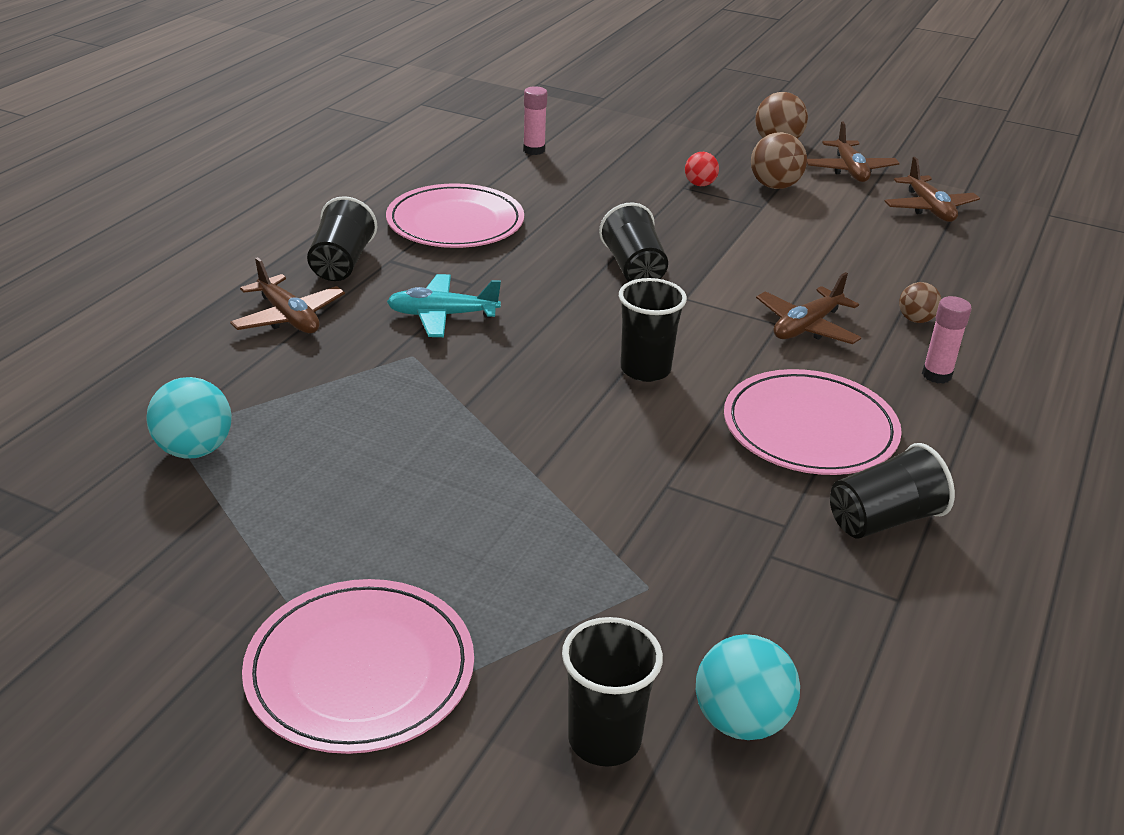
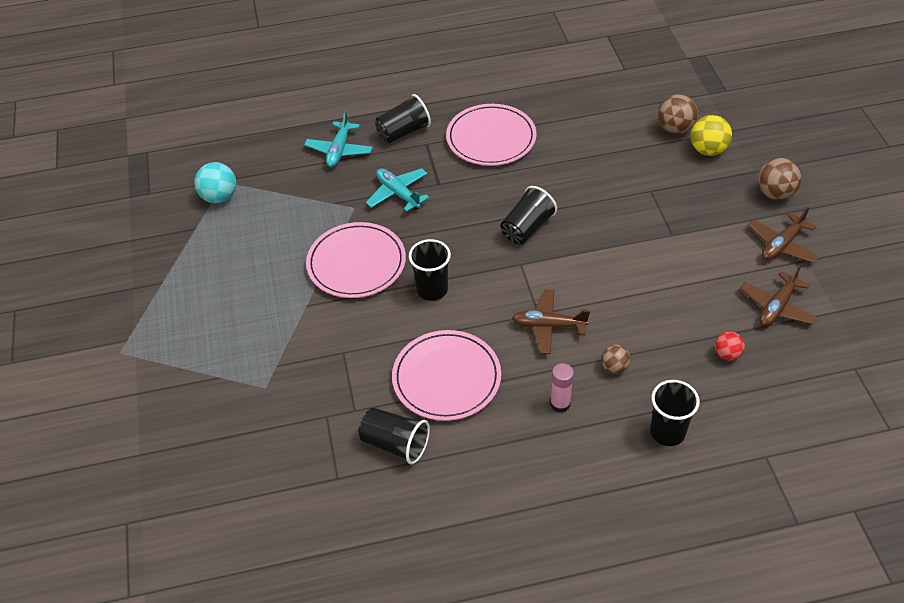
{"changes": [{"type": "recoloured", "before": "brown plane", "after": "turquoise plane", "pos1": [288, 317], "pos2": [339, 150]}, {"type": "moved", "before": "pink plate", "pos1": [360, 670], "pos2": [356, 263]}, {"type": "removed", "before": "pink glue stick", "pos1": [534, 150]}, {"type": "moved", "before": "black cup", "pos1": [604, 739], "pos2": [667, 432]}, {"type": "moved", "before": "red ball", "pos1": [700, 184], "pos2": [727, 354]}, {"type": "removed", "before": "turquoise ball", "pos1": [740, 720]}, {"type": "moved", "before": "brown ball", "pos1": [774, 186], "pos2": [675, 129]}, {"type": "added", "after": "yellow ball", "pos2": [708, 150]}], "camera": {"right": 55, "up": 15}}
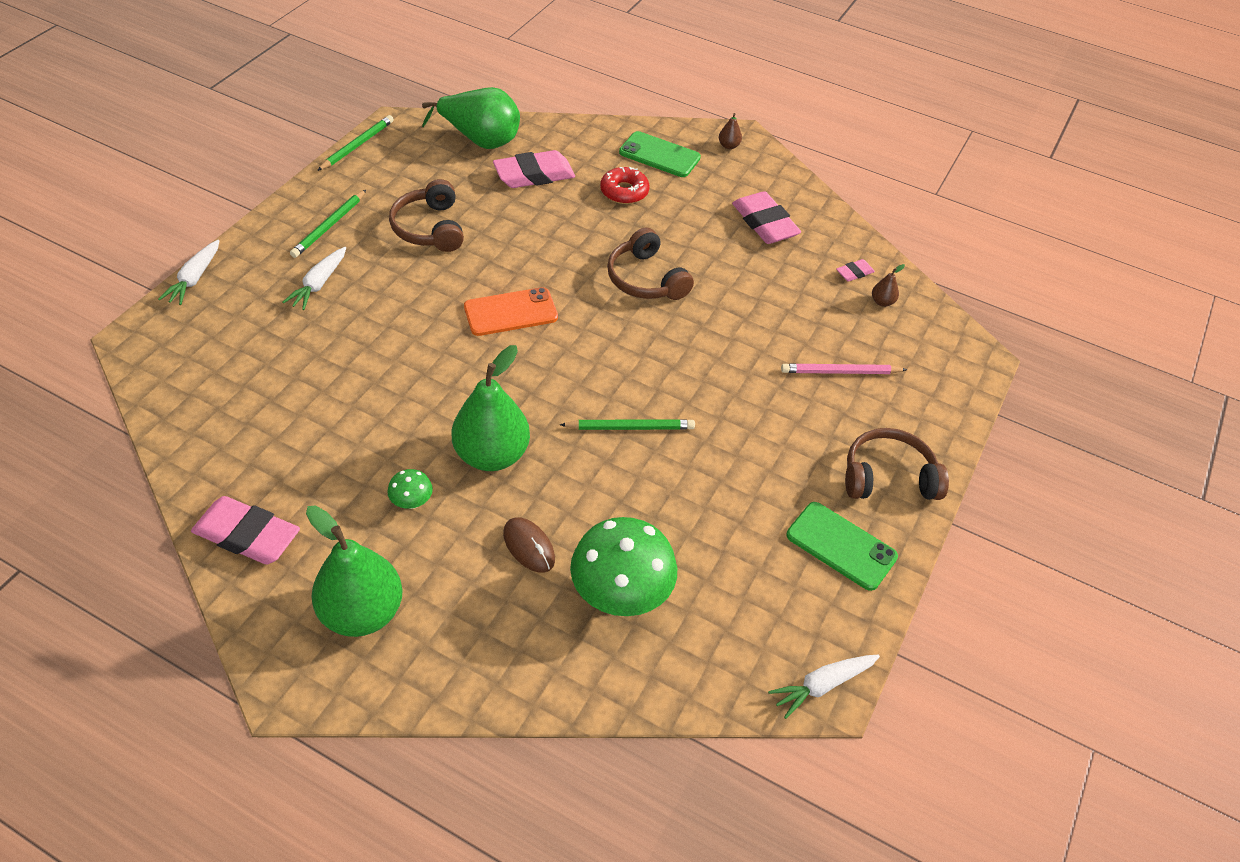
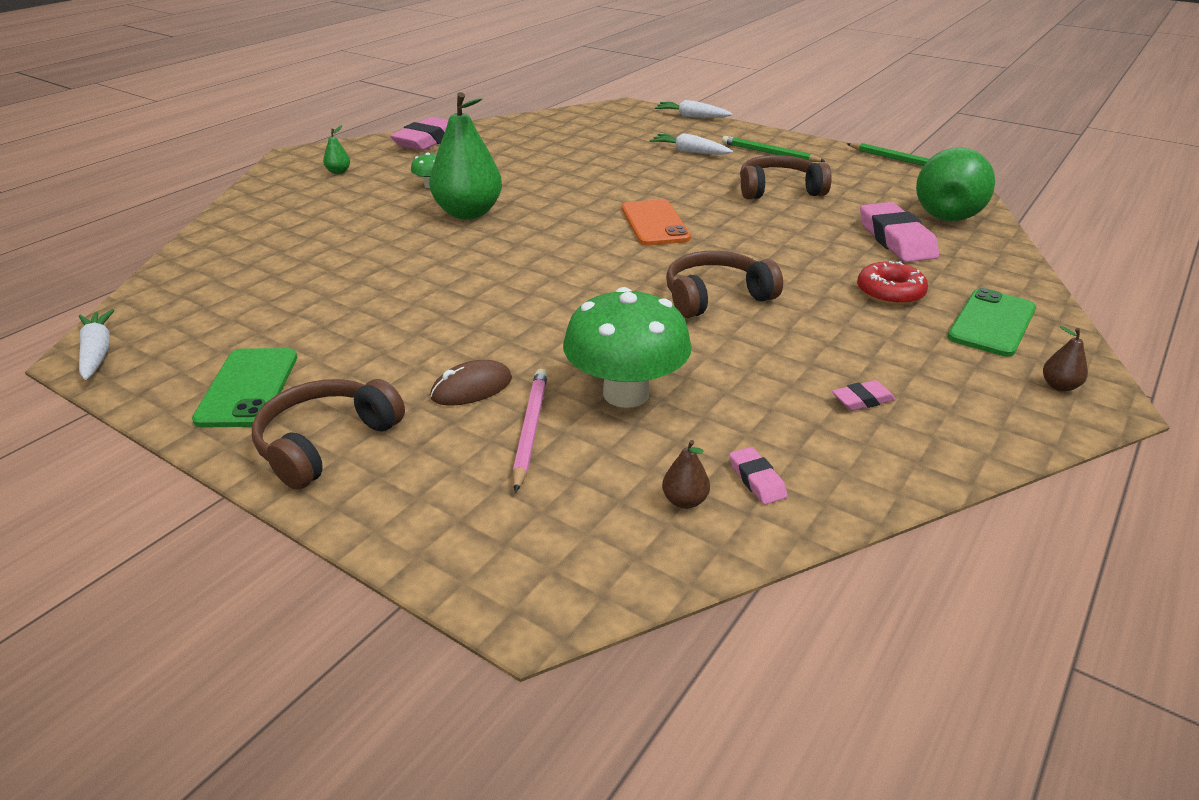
{"changes": [{"type": "resized", "before": "green pear", "pos1": [362, 612], "pos2": [338, 172], "scale": 0.4}, {"type": "moved", "before": "brown mouse", "pos1": [529, 546], "pos2": [472, 388]}, {"type": "removed", "before": "green pencil", "pos1": [630, 427]}, {"type": "moved", "before": "green mushroom", "pos1": [621, 594], "pos2": [626, 394]}, {"type": "resized", "before": "pink eraser", "pos1": [764, 223], "pos2": [862, 400], "scale": 0.48}, {"type": "turned", "before": "green phone", "pos1": [841, 546], "pos2": [248, 388], "turn": -45}, {"type": "turned", "before": "brown headphones", "pos1": [888, 477], "pos2": [326, 443], "turn": -150}], "camera": {"right": 100, "up": -15}}
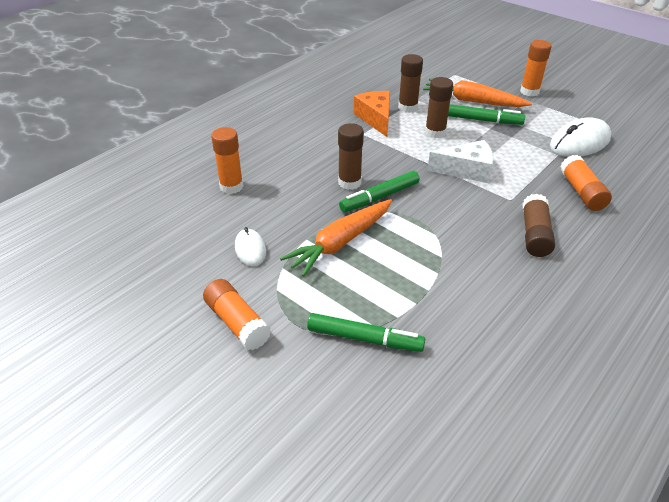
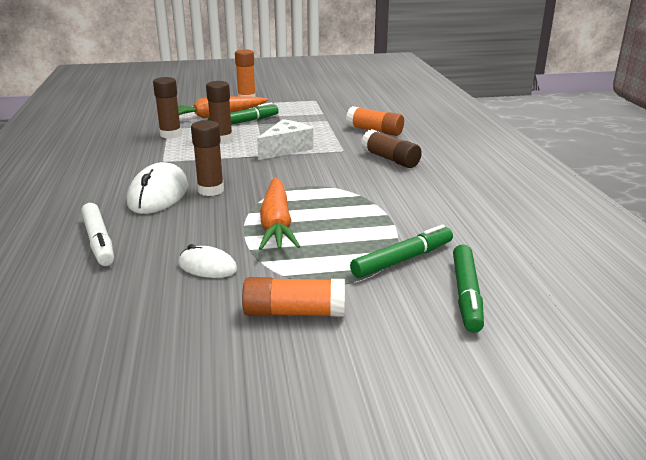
{"changes": [{"type": "replaced", "before": "orange glue stick", "after": "white marker", "pos1": [231, 186], "pos2": [98, 241]}, {"type": "moved", "before": "green marker", "pos1": [379, 197], "pos2": [466, 294]}, {"type": "removed", "before": "orange cheese", "pos1": [376, 119]}, {"type": "moved", "before": "white mouse", "pos1": [579, 142], "pos2": [158, 195]}], "camera": {"right": -50, "up": -15}}
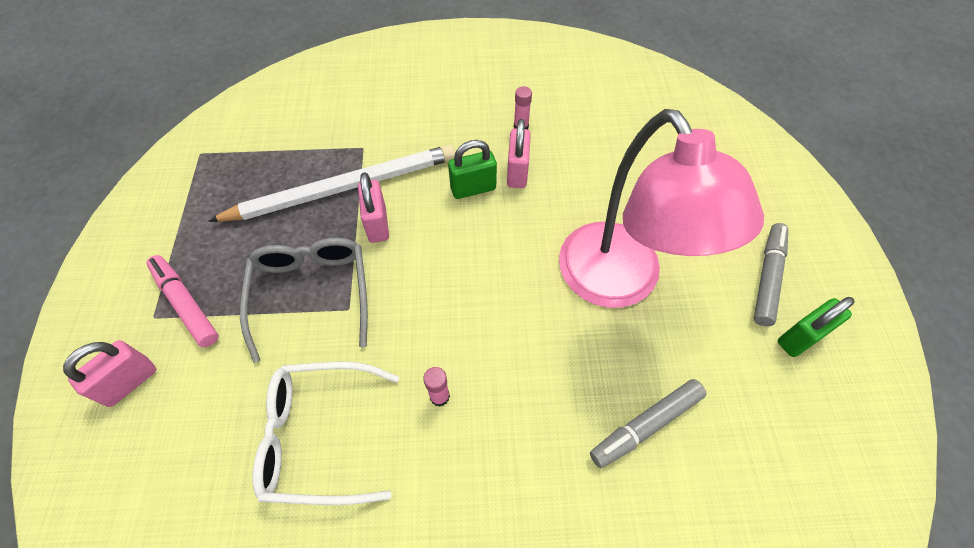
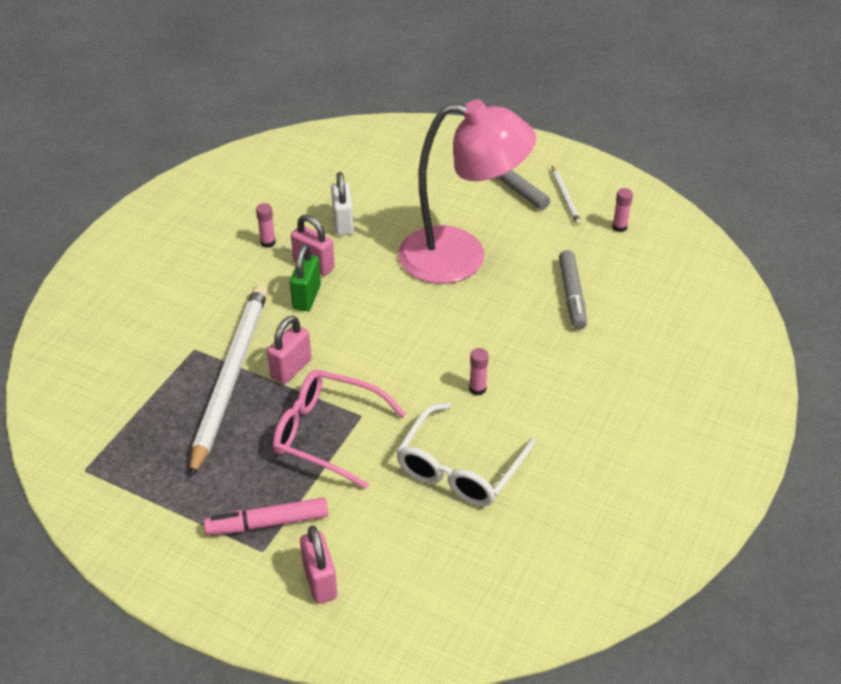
{"changes": [{"type": "recoloured", "before": "grey glasses", "after": "pink glasses", "pos1": [311, 294], "pos2": [328, 434]}, {"type": "turned", "before": "pink padlock", "pos1": [377, 224], "pos2": [291, 369], "turn": -75}, {"type": "replaced", "before": "green padlock", "after": "white pencil", "pos1": [800, 338], "pos2": [565, 197]}, {"type": "added", "after": "white padlock", "pos2": [343, 223]}, {"type": "added", "after": "pink glue stick", "pos2": [619, 227]}], "camera": {"right": -60, "up": -15}}
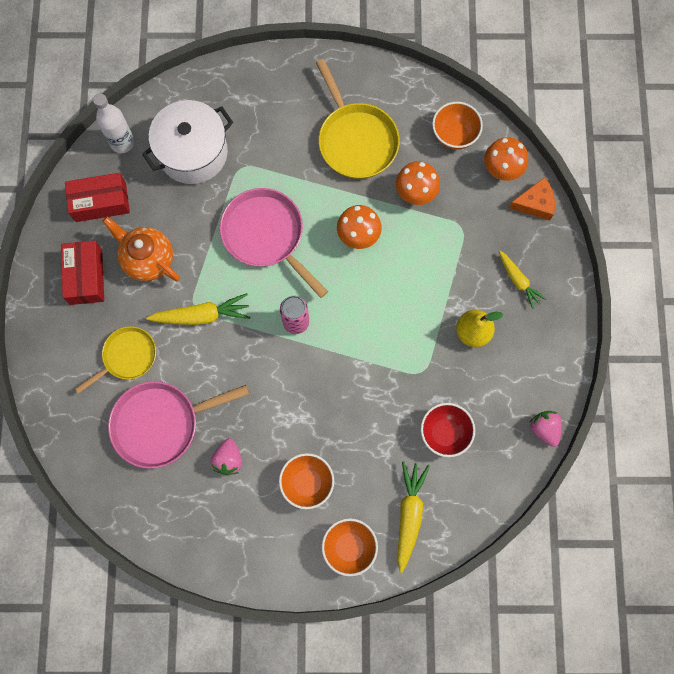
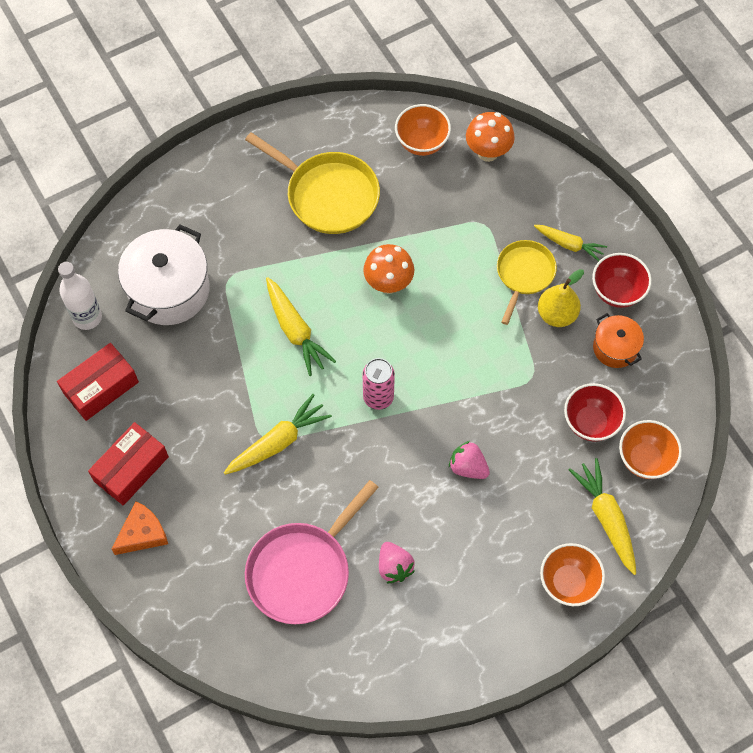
{"changes": [{"type": "turned", "before": "red box", "pos1": [86, 276], "pos2": [131, 469], "turn": 75}, {"type": "moved", "before": "yellow pan", "pos1": [127, 357], "pos2": [524, 274]}, {"type": "removed", "before": "orange teapot", "pos1": [148, 259]}, {"type": "replaced", "before": "pink pan", "after": "yellow carrot", "pos1": [266, 235], "pos2": [295, 330]}, {"type": "moved", "before": "orange bowl", "pos1": [307, 483], "pos2": [645, 459]}, {"type": "removed", "before": "orange mushroom", "pos1": [415, 194]}, {"type": "moved", "before": "orange cheese", "pos1": [535, 203], "pos2": [142, 533]}, {"type": "moved", "before": "pink strawberry", "pos1": [544, 429], "pos2": [468, 467]}, {"type": "added", "after": "red bowl", "pos2": [617, 292]}, {"type": "added", "after": "orange pot", "pos2": [615, 348]}], "camera": {"right": -30, "up": -10}}
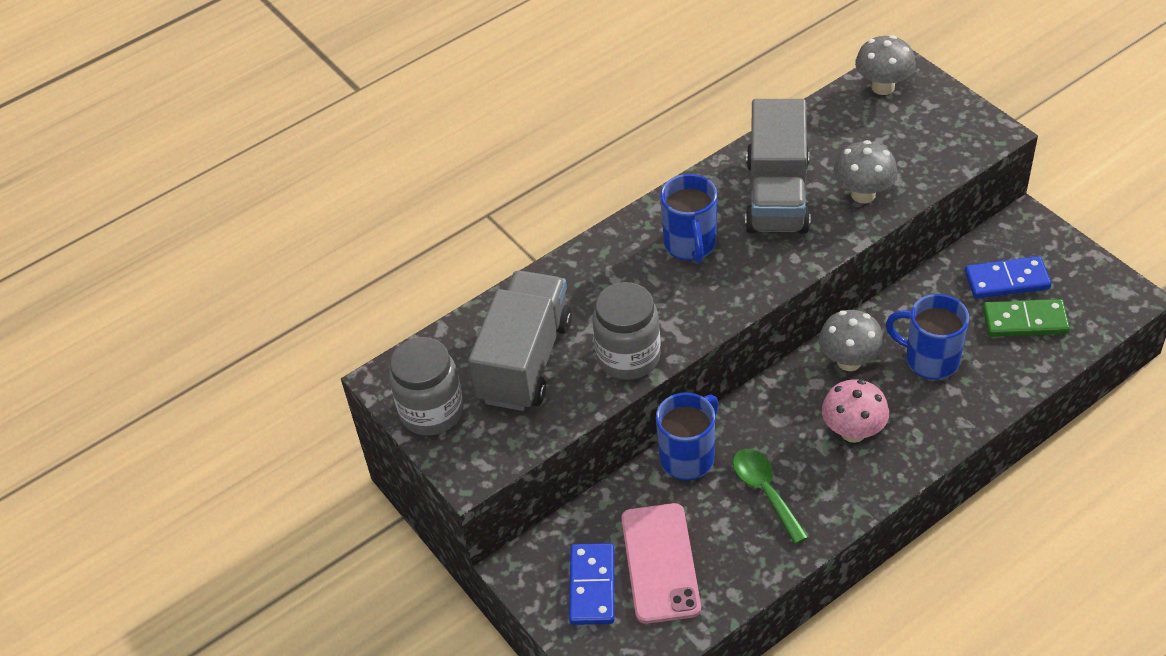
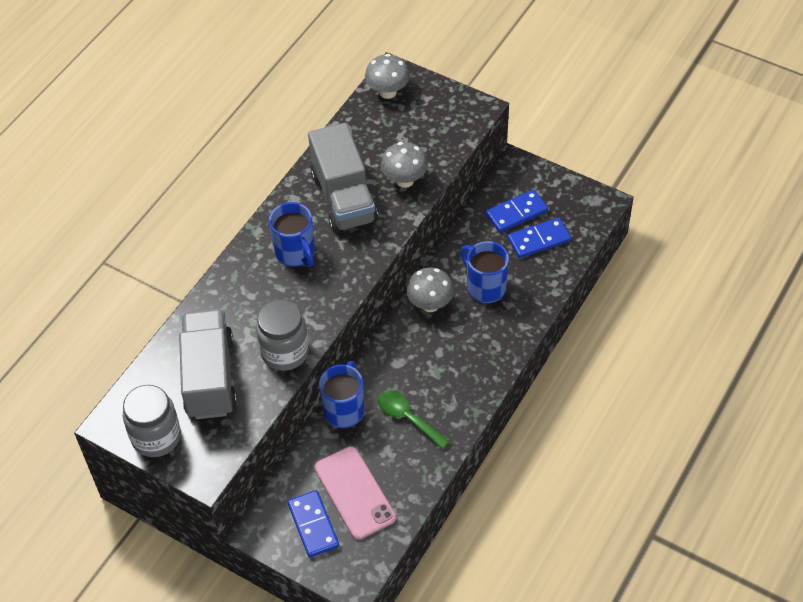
{"changes": [{"type": "removed", "before": "pink mushroom", "pos1": [853, 432]}, {"type": "turned", "before": "blue mug", "pos1": [929, 360], "pos2": [485, 287], "turn": 45}, {"type": "recoloured", "before": "green domino", "after": "blue domino", "pos1": [1025, 321], "pos2": [539, 239]}], "camera": {"right": -25, "up": 5}}
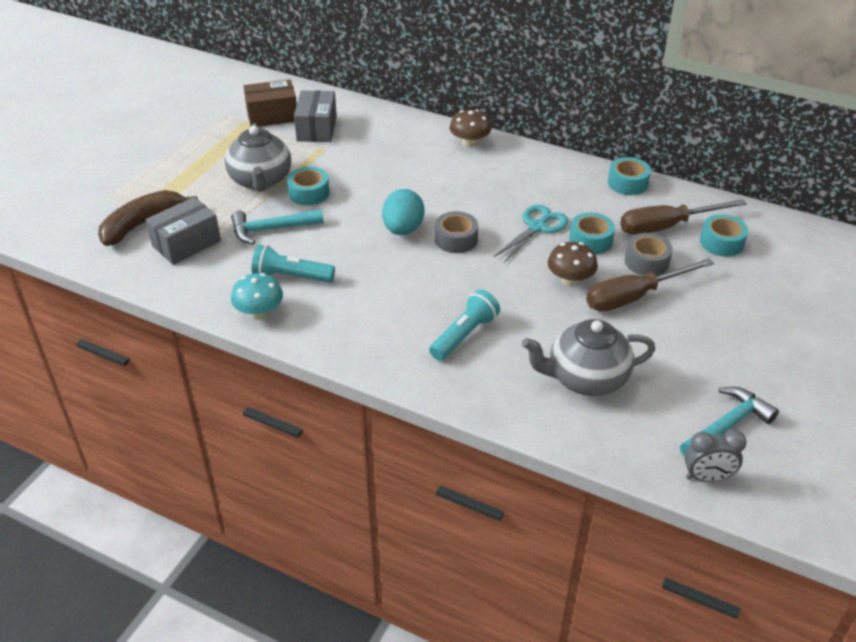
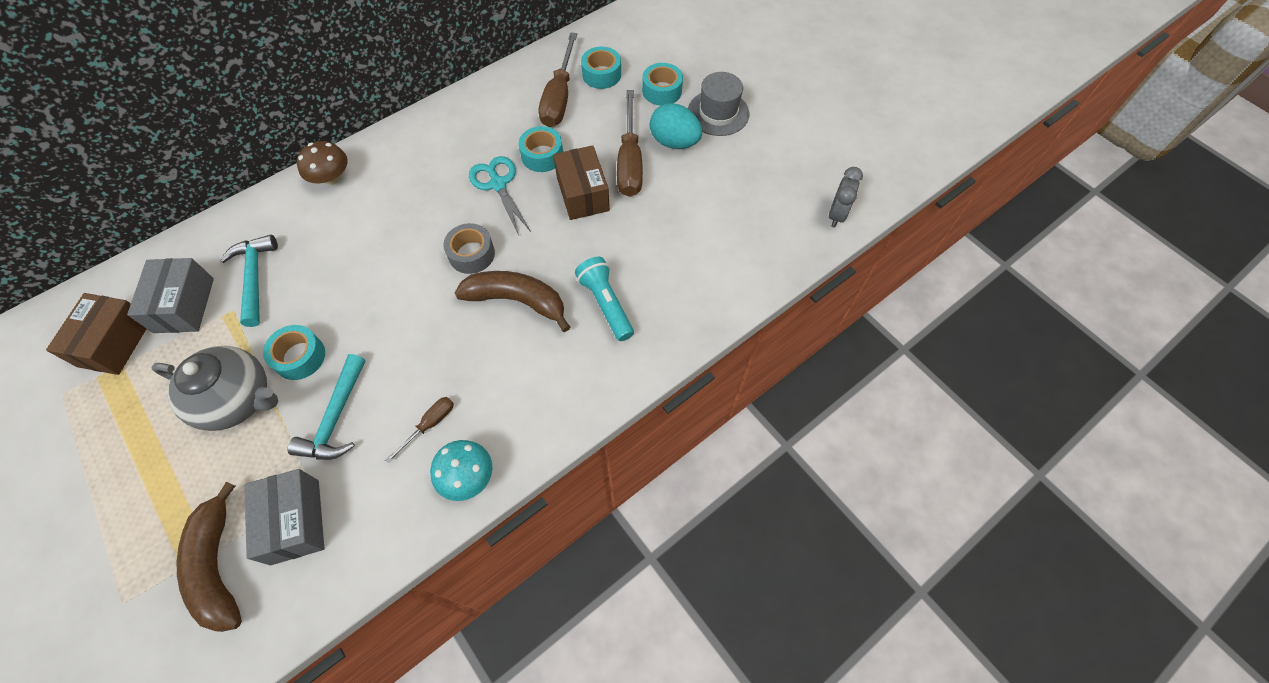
{"changes": [{"type": "replaced", "before": "turquoise flashlight", "after": "brown screwdriver", "pos1": [291, 276], "pos2": [429, 425]}, {"type": "turned", "before": "grey box", "pos1": [317, 128], "pos2": [184, 305], "turn": 60}, {"type": "moved", "before": "turquoise egg", "pos1": [403, 229], "pos2": [674, 142]}, {"type": "removed", "before": "grey teapot", "pos1": [585, 379]}, {"type": "replaced", "before": "brown mushroom", "after": "brown box", "pos1": [570, 280], "pos2": [583, 194]}, {"type": "moved", "before": "turquoise tape", "pos1": [627, 183], "pos2": [662, 91]}, {"type": "removed", "before": "grey tape", "pos1": [646, 262]}, {"type": "moved", "before": "turquoise hammer", "pos1": [727, 426], "pos2": [255, 277]}, {"type": "added", "after": "brown banana", "pos2": [517, 301]}, {"type": "added", "after": "grey hat", "pos2": [718, 113]}], "camera": {"right": -65, "up": 20}}
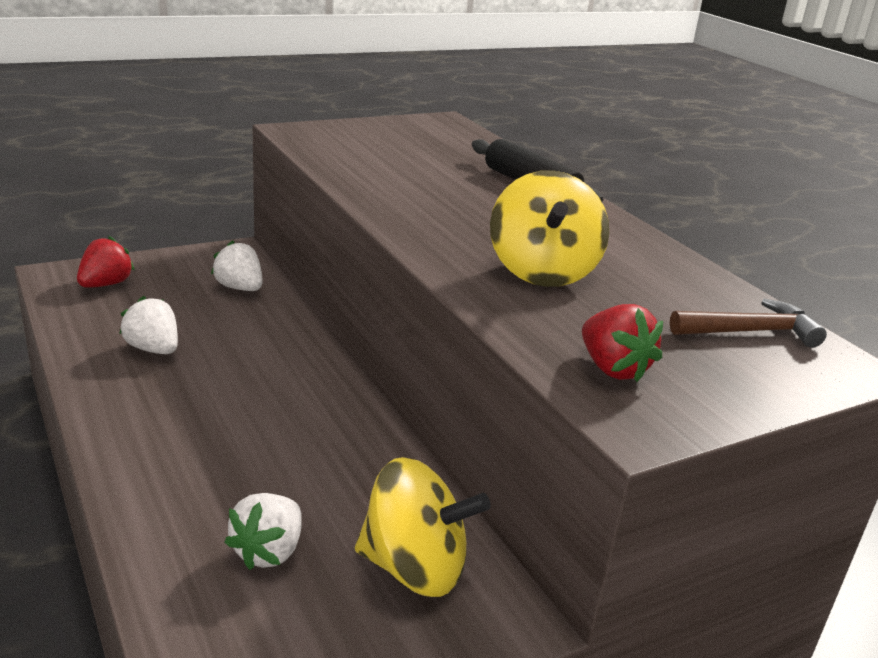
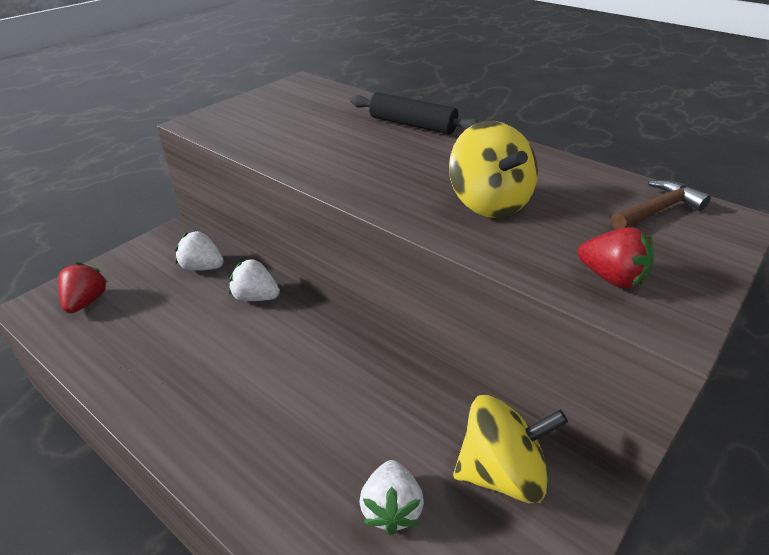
{"changes": [{"type": "moved", "before": "white strawberry", "pos1": [153, 349], "pos2": [255, 297]}], "camera": {"right": -20, "up": 10}}
